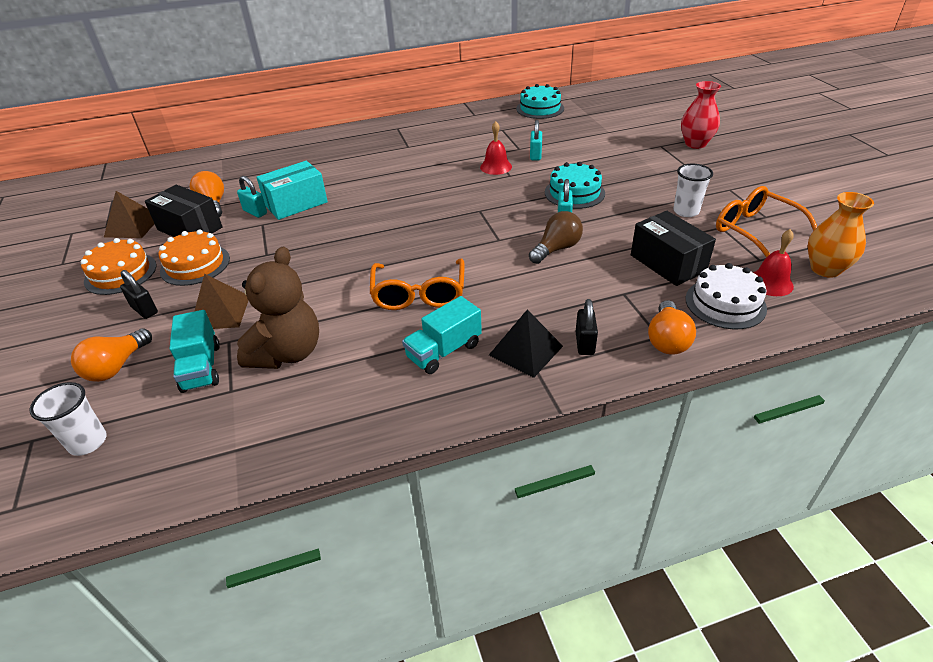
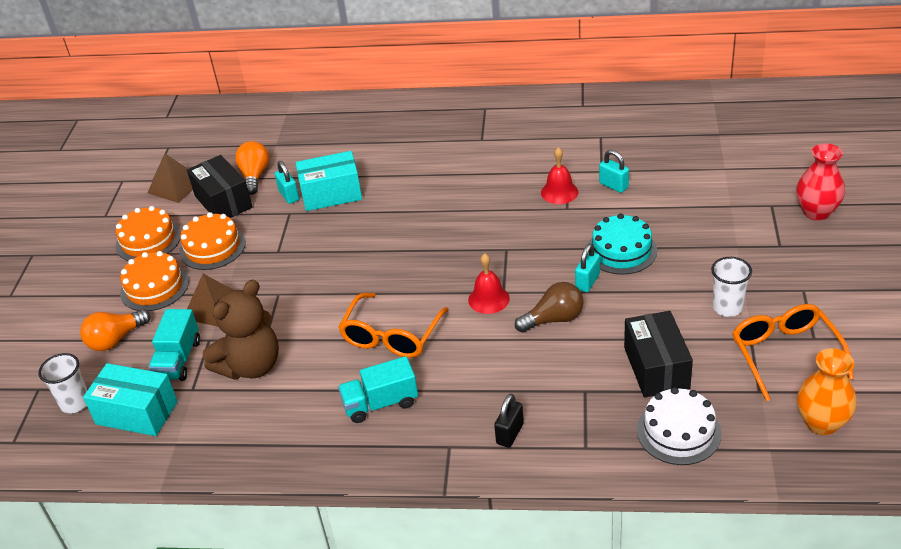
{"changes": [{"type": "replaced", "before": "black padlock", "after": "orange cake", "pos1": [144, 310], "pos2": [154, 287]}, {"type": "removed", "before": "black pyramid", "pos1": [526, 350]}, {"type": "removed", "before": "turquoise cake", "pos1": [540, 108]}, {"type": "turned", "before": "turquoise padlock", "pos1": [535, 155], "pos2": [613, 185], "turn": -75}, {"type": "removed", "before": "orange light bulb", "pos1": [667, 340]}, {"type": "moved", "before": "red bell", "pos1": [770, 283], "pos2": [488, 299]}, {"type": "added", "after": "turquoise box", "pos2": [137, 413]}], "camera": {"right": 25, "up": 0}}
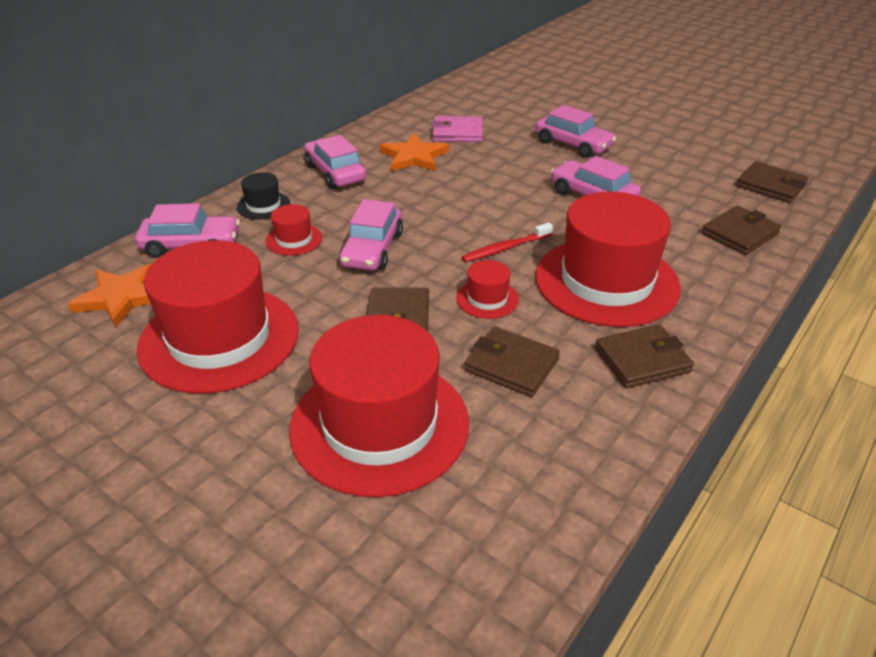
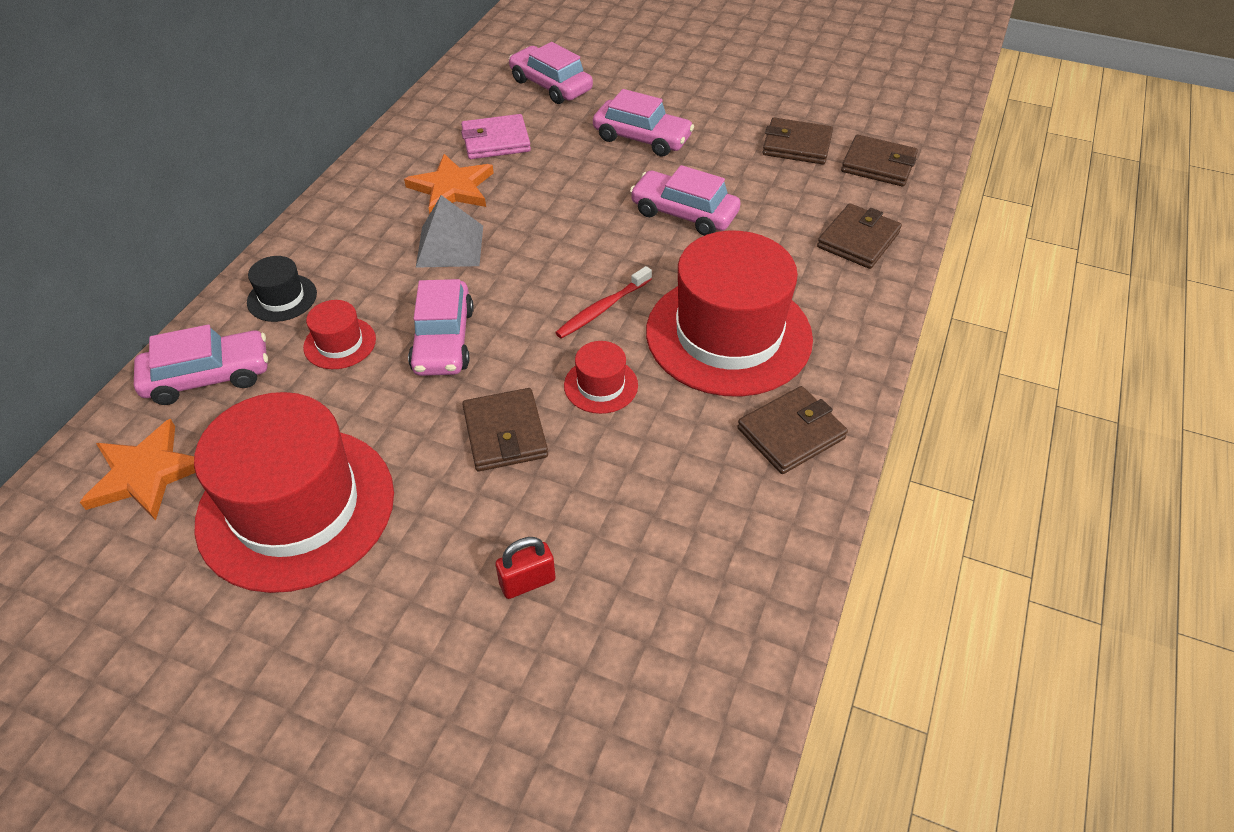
{"changes": [{"type": "replaced", "before": "red hat", "after": "red padlock", "pos1": [380, 424], "pos2": [527, 582]}, {"type": "moved", "before": "pink car", "pos1": [335, 173], "pos2": [550, 85]}, {"type": "moved", "before": "brown wallet", "pos1": [511, 365], "pos2": [797, 145]}, {"type": "added", "after": "grey pyramid", "pos2": [450, 246]}], "camera": {"right": -15, "up": 10}}
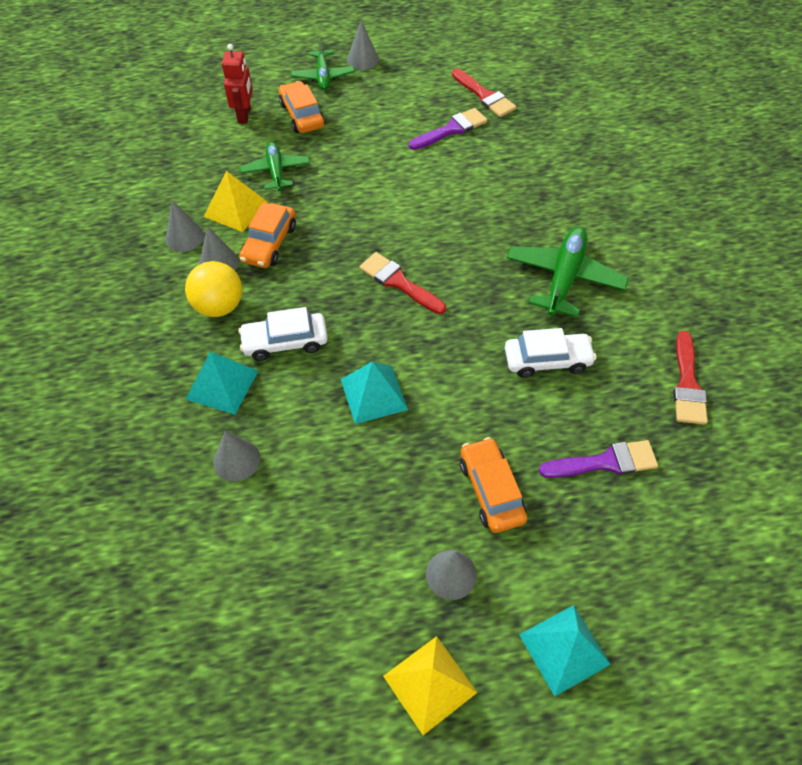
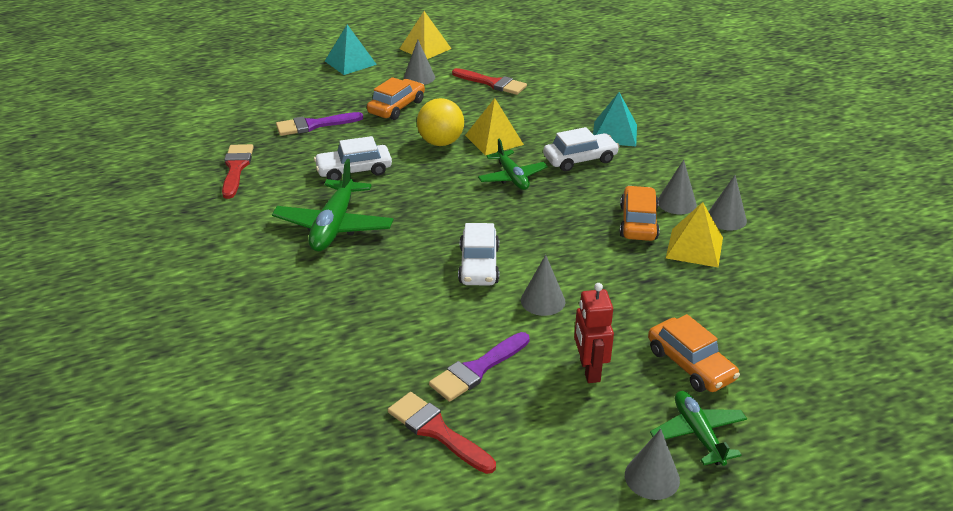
{"changes": [{"type": "moved", "before": "yellow ball", "pos1": [219, 306], "pos2": [441, 142]}, {"type": "moved", "before": "grey cone", "pos1": [237, 460], "pos2": [543, 301]}, {"type": "moved", "before": "red robot", "pos1": [244, 115], "pos2": [589, 370]}, {"type": "moved", "before": "green plane", "pos1": [276, 171], "pos2": [512, 177]}, {"type": "recoloured", "before": "turquoise pyramid", "after": "yellow pyramid", "pos1": [374, 394], "pos2": [494, 140]}, {"type": "moved", "before": "red brush", "pos1": [399, 282], "pos2": [492, 83]}, {"type": "turned", "before": "orange car", "pos1": [491, 490], "pos2": [396, 107], "turn": -120}, {"type": "added", "after": "white car", "pos2": [479, 265]}], "camera": {"right": 170, "up": -20}}
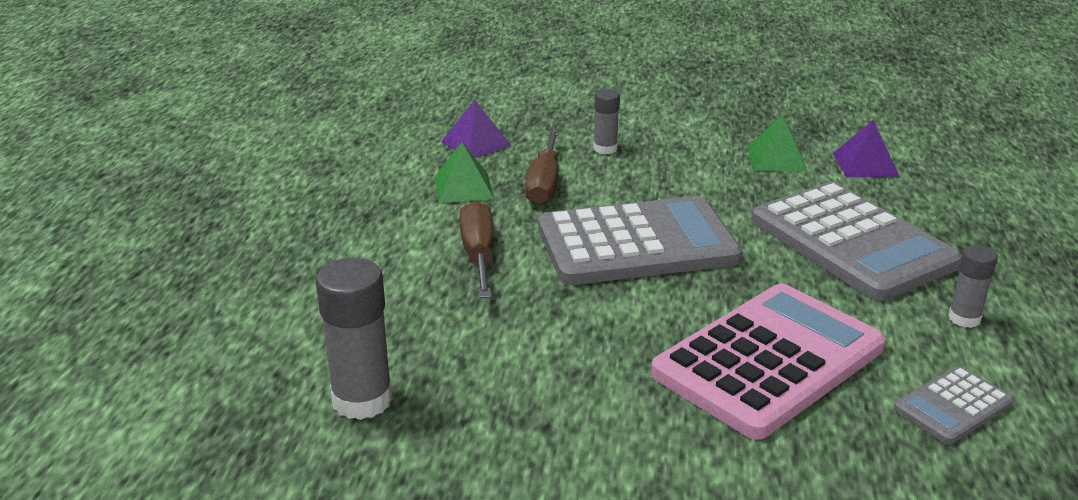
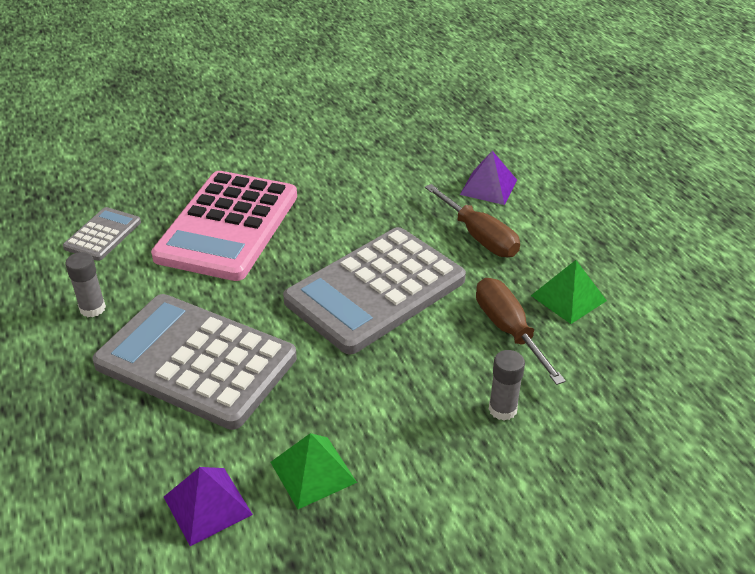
{"changes": [{"type": "removed", "before": "grey glue stick", "pos1": [362, 400]}, {"type": "moved", "before": "purple pyramid", "pos1": [476, 143], "pos2": [488, 187]}], "camera": {"right": 150, "up": 10}}
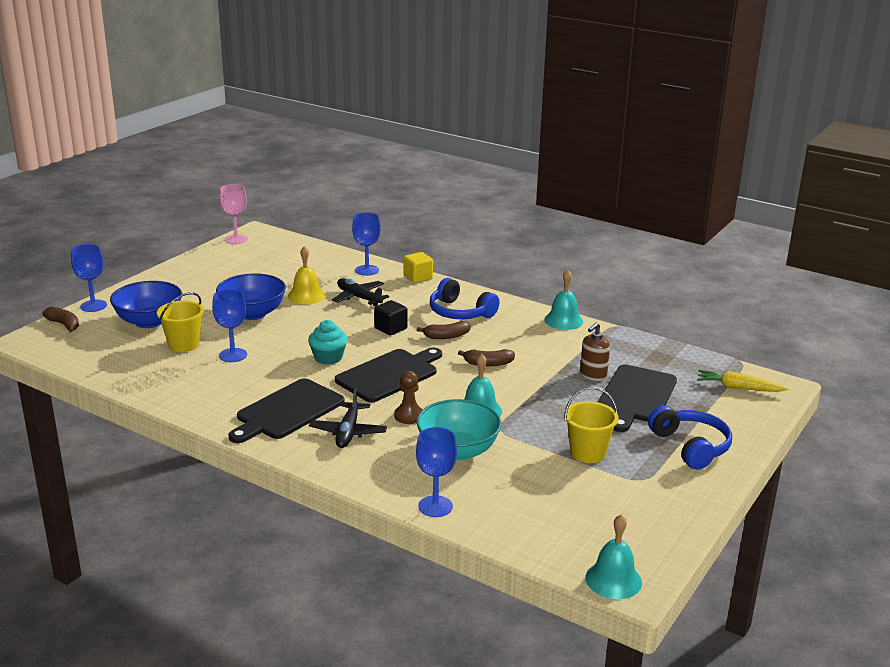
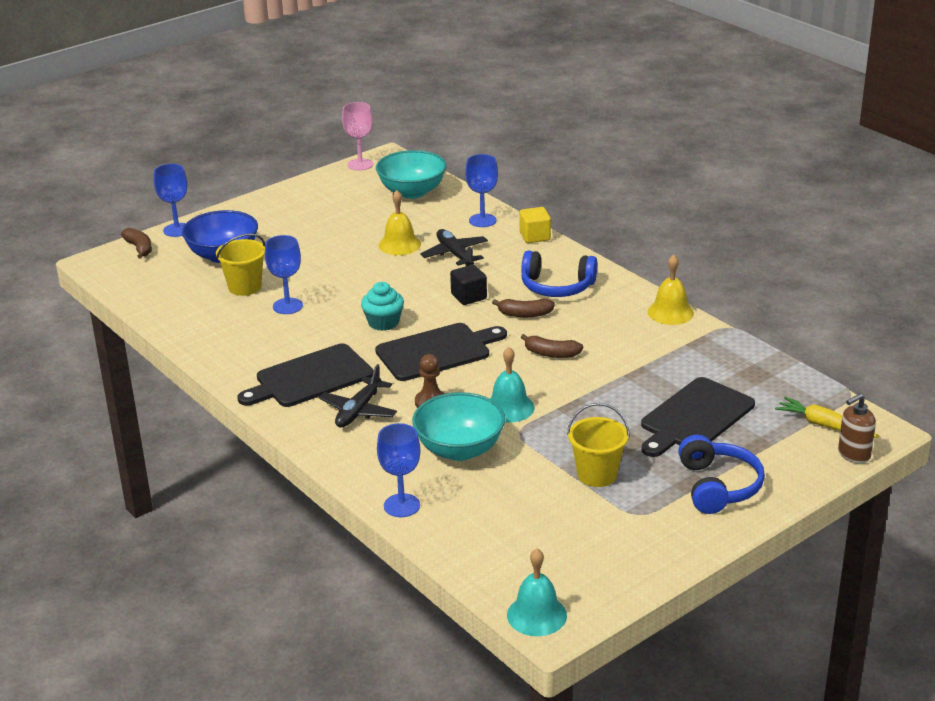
{"changes": [{"type": "removed", "before": "blue bowl", "pos1": [252, 313]}, {"type": "turned", "before": "blue headphones", "pos1": [460, 312], "pos2": [557, 287], "turn": -45}, {"type": "recoloured", "before": "turquoise bell", "after": "yellow bell", "pos1": [563, 320], "pos2": [670, 312]}, {"type": "moved", "before": "brown soap dispenser", "pos1": [593, 375], "pos2": [853, 455]}, {"type": "added", "after": "turquoise bowl", "pos2": [412, 192]}], "camera": {"right": 20, "up": 5}}
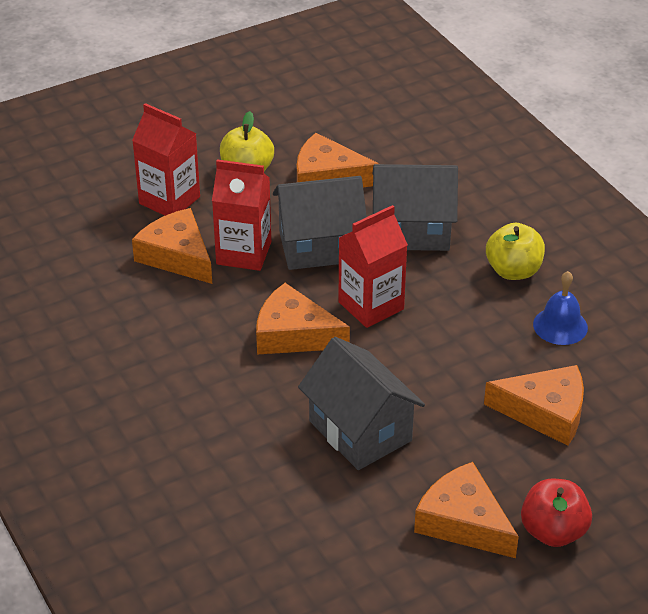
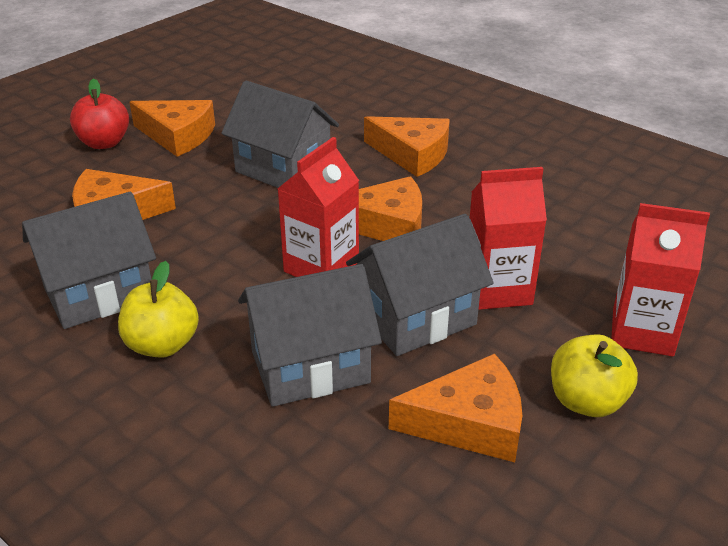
{"changes": [{"type": "moved", "before": "orange cheese", "pos1": [177, 256], "pos2": [412, 154]}, {"type": "replaced", "before": "blue bell", "after": "grey house", "pos1": [560, 326], "pos2": [99, 293]}], "camera": {"right": 160, "up": -5}}
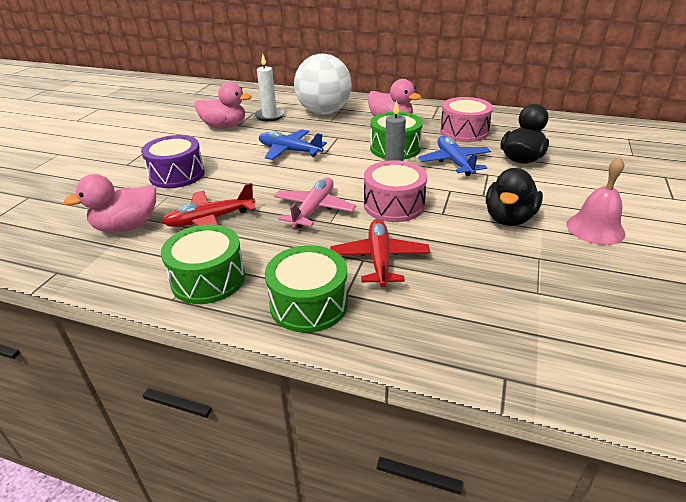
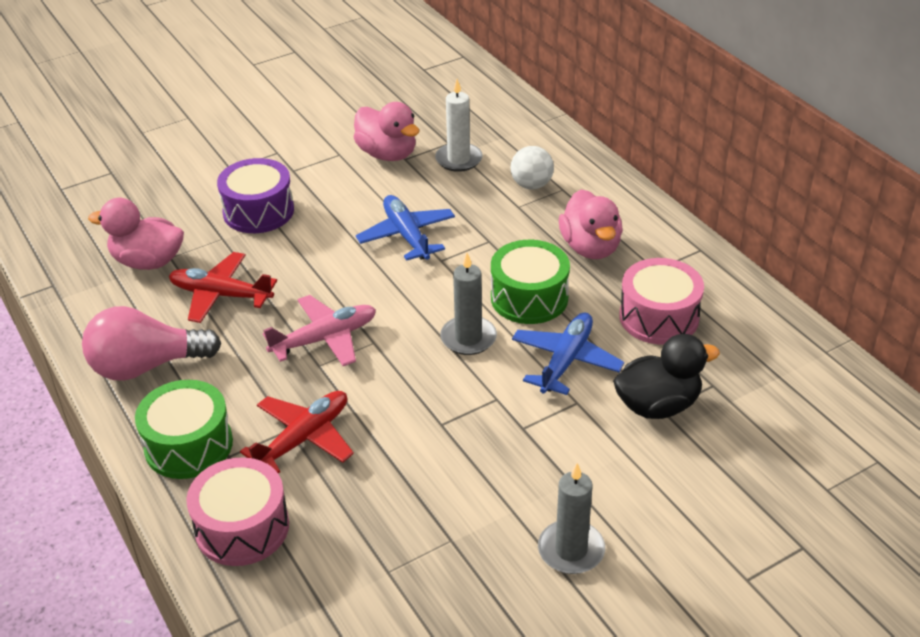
{"changes": [{"type": "replaced", "before": "green drum", "after": "pink light bulb", "pos1": [208, 279], "pos2": [146, 366]}, {"type": "resized", "before": "white ball", "pos1": [324, 112], "pos2": [531, 185], "scale": 0.48}, {"type": "moved", "before": "pink drum", "pos1": [394, 205], "pos2": [242, 527]}, {"type": "removed", "before": "black duck", "pos1": [509, 218]}, {"type": "replaced", "before": "pink bell", "after": "grey candle", "pos1": [595, 228], "pos2": [571, 550]}], "camera": {"right": 40, "up": 5}}
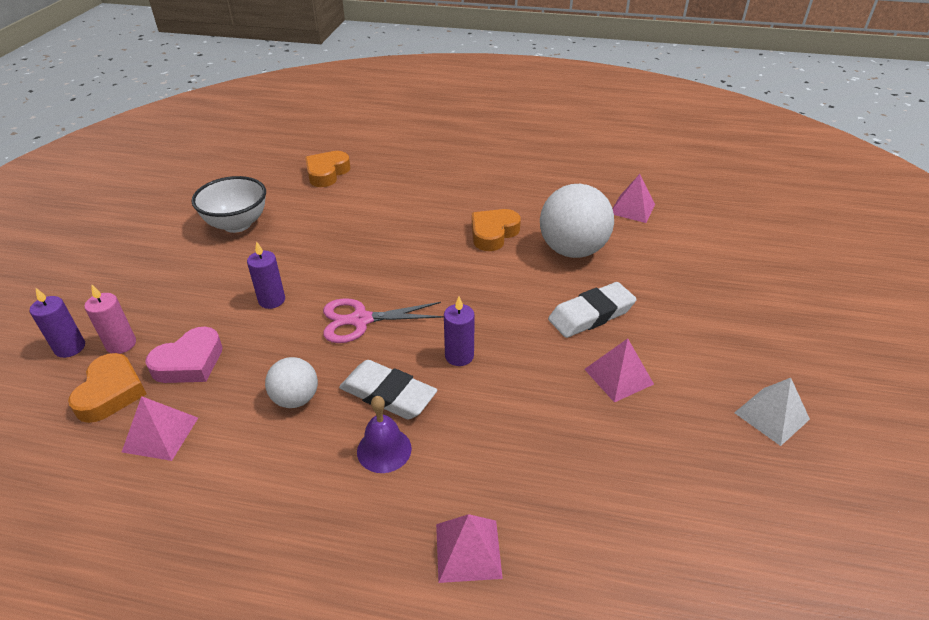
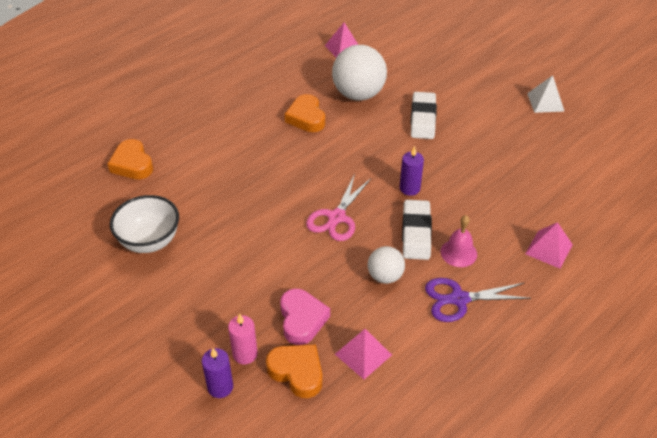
{"changes": [{"type": "removed", "before": "purple candle", "pos1": [272, 300]}, {"type": "turned", "before": "white eraser", "pos1": [388, 394], "pos2": [416, 233], "turn": -60}, {"type": "recoloured", "before": "purple bell", "after": "pink bell", "pos1": [384, 450], "pos2": [458, 253]}, {"type": "removed", "before": "pink pyramid", "pos1": [618, 376]}, {"type": "added", "after": "purple scissors", "pos2": [458, 299]}], "camera": {"right": -55, "up": 5}}
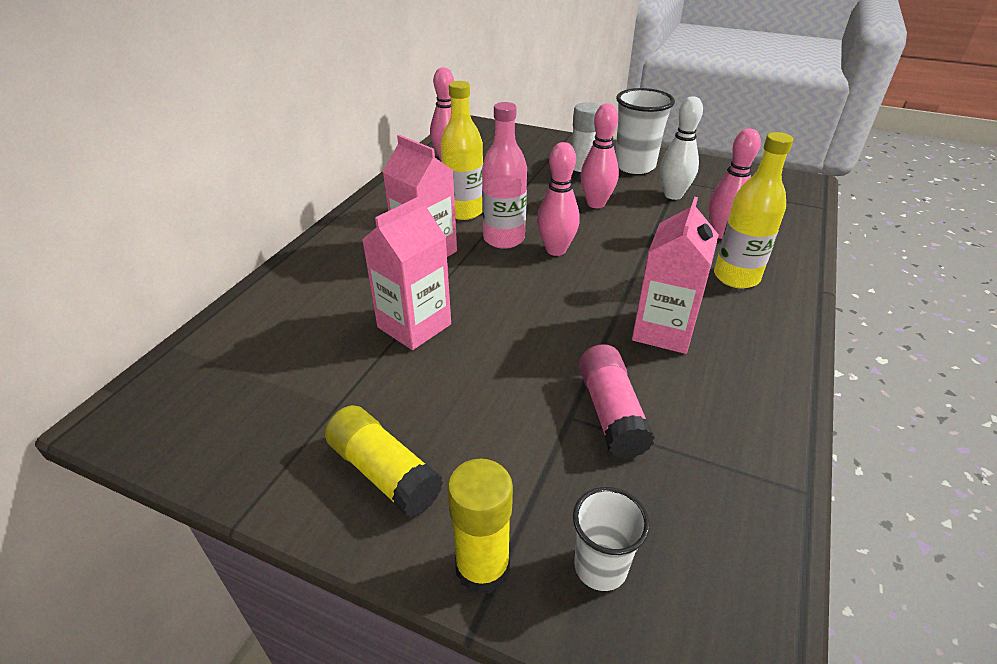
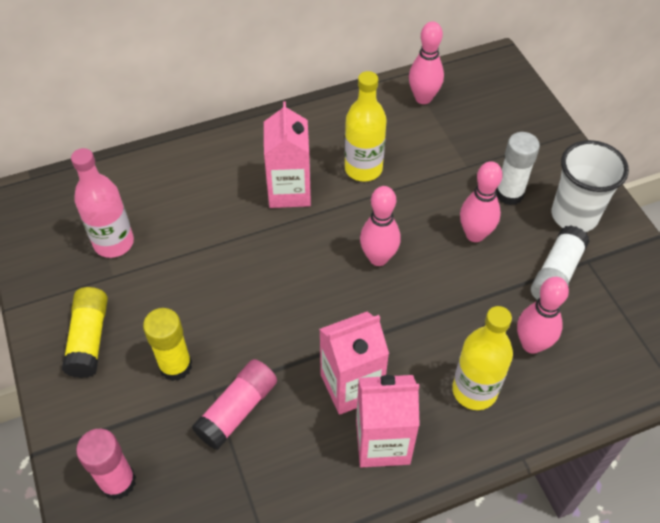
{"changes": [{"type": "moved", "before": "pink carton", "pos1": [414, 326], "pos2": [382, 442]}, {"type": "moved", "before": "yellow glue stick", "pos1": [482, 568], "pos2": [175, 366]}, {"type": "moved", "before": "pink bottle", "pos1": [504, 239], "pos2": [114, 243]}, {"type": "replaced", "before": "white cup", "after": "pink glue stick", "pos1": [600, 567], "pos2": [118, 482]}, {"type": "replaced", "before": "white bowling pin", "after": "white glue stick", "pos1": [673, 195], "pos2": [556, 274]}], "camera": {"right": 45, "up": 15}}
